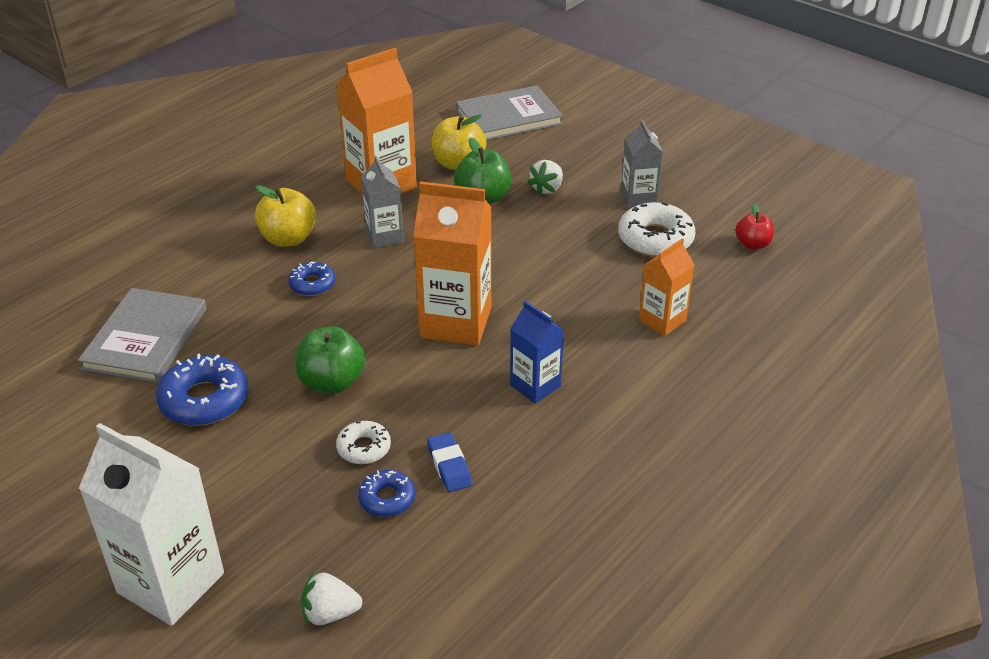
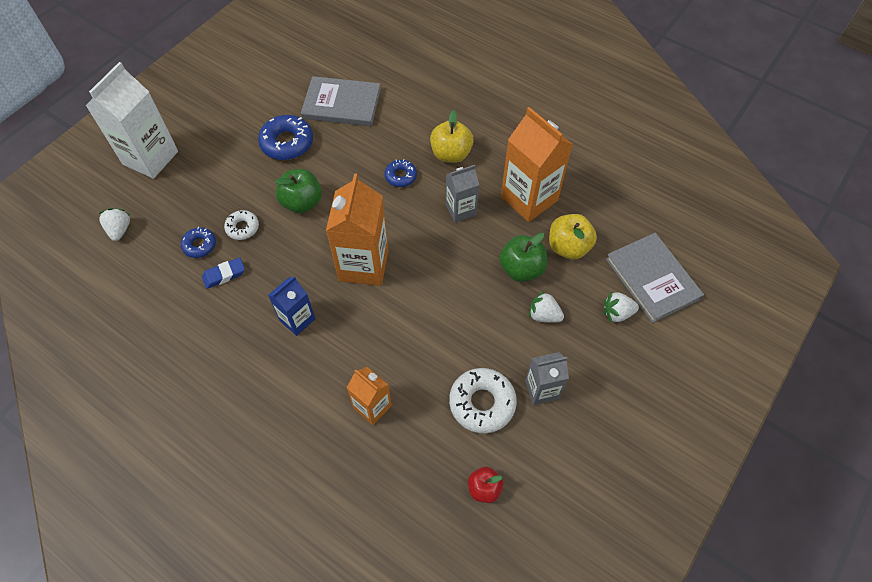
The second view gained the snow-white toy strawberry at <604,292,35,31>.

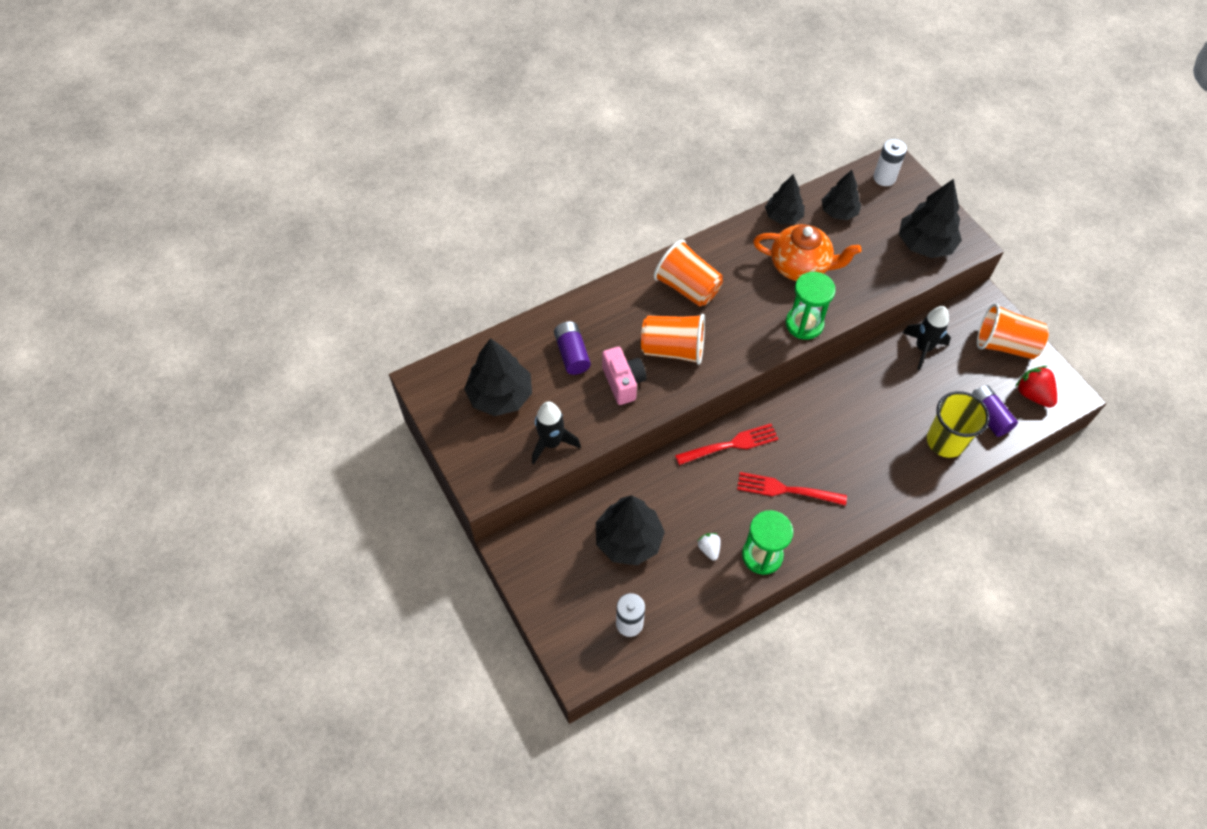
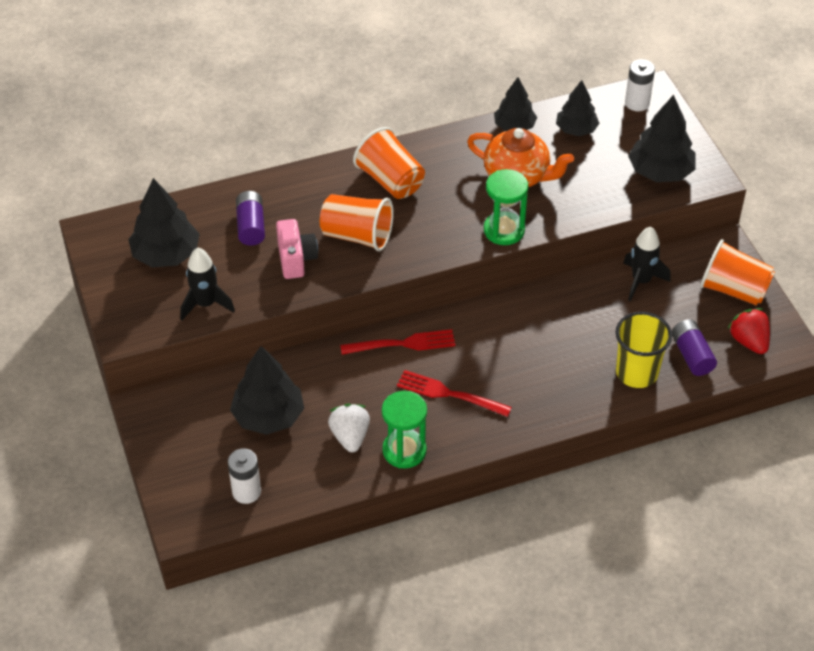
The size of the snow-white toy strawberry at <698,533,23,27> changed by a factor of 1.67.

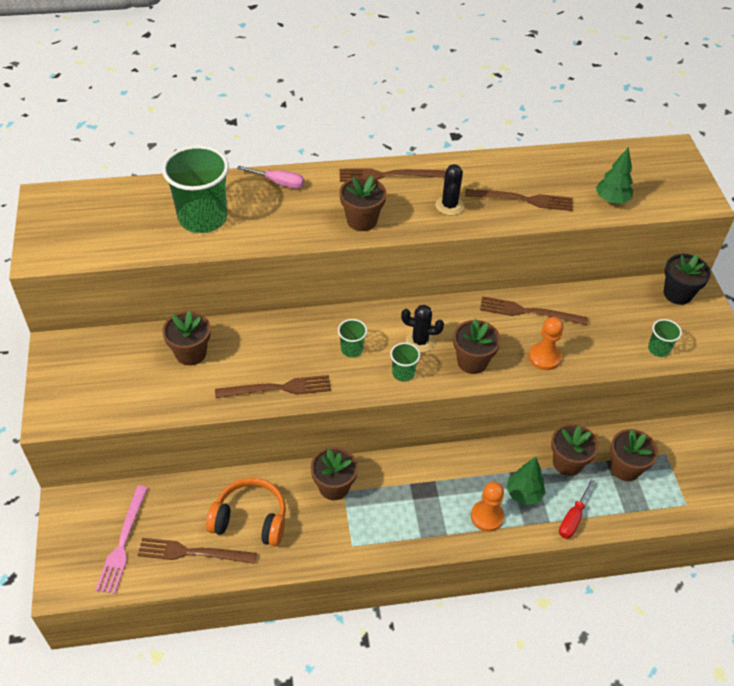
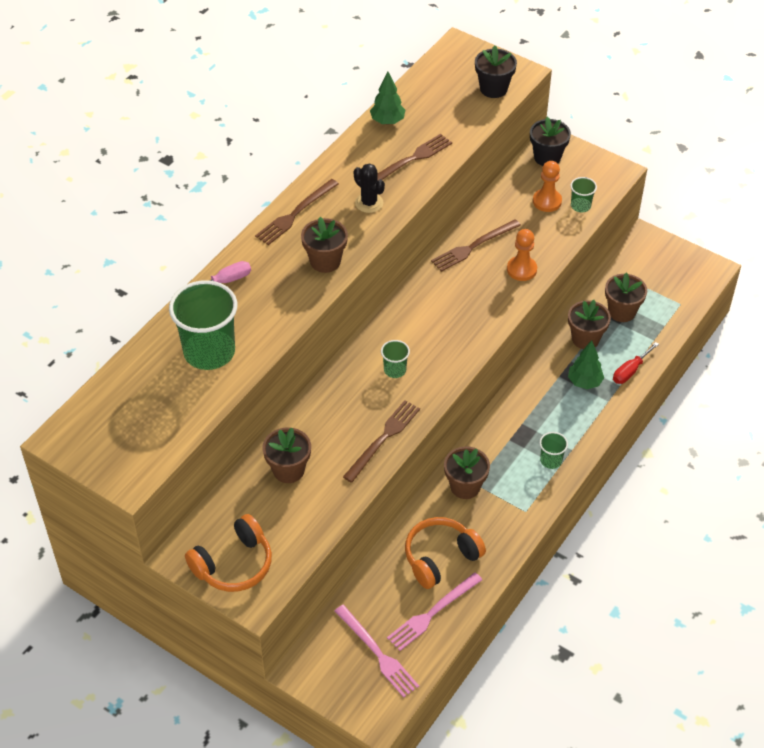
The second view gained the orange-coloured over-ear headphones at <185,514,87,78>.
The emerald toy tree ended up elsewhere, having gone from <596,147,37,57> to <370,71,35,54>.
What was the russet fork at <137,538,120,26> turned into the rosy fork at <387,572,95,79>.
The second view gained the black plant pot at <475,45,42,53>.
The orange-coloured game pawn ended up elsewhere, having gone from <471,482,33,50> to <533,161,29,51>.
The emerald beaker ended up elsewhere, having gone from <390,342,30,40> to <540,432,28,37>.
The scarlet hand screwdriver at <559,479,36,60> ended up facing another way, 60 degrees clockwise from before.
The second view lost the black cactus at <401,305,43,48>.
The second view lost the russet plant pot at <453,319,48,55>.

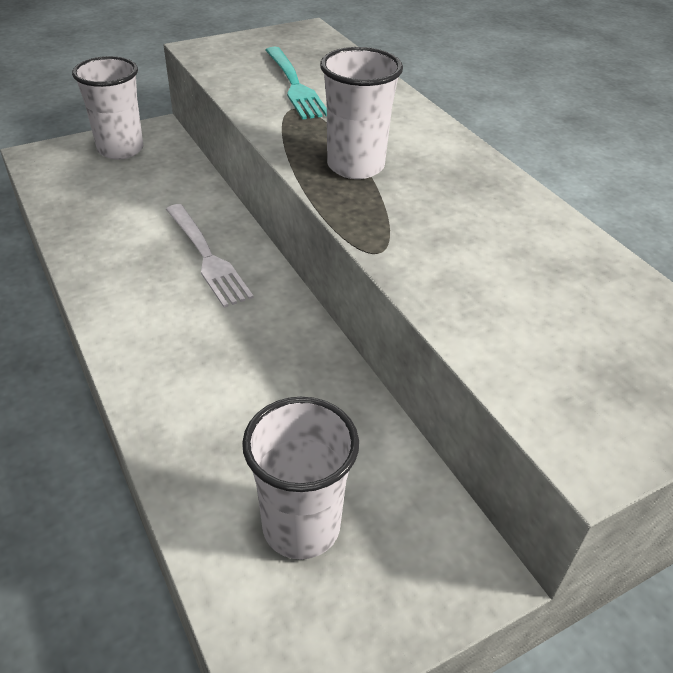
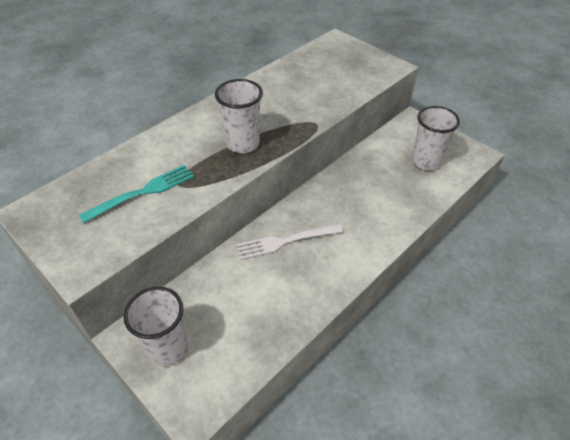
The snow-white fork at <166,204,88,104> ended up facing another way, 150 degrees counterclockwise from before.

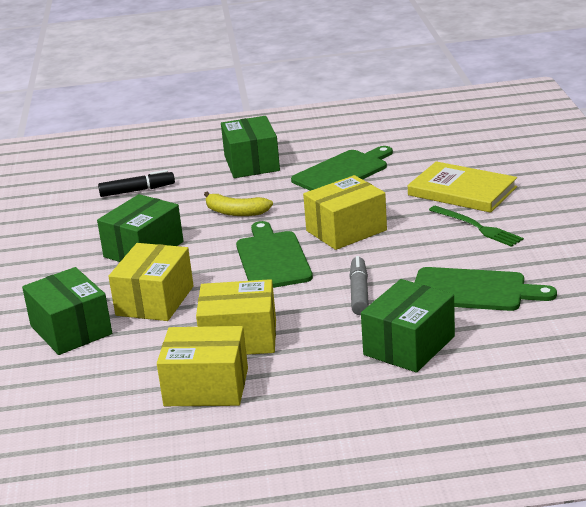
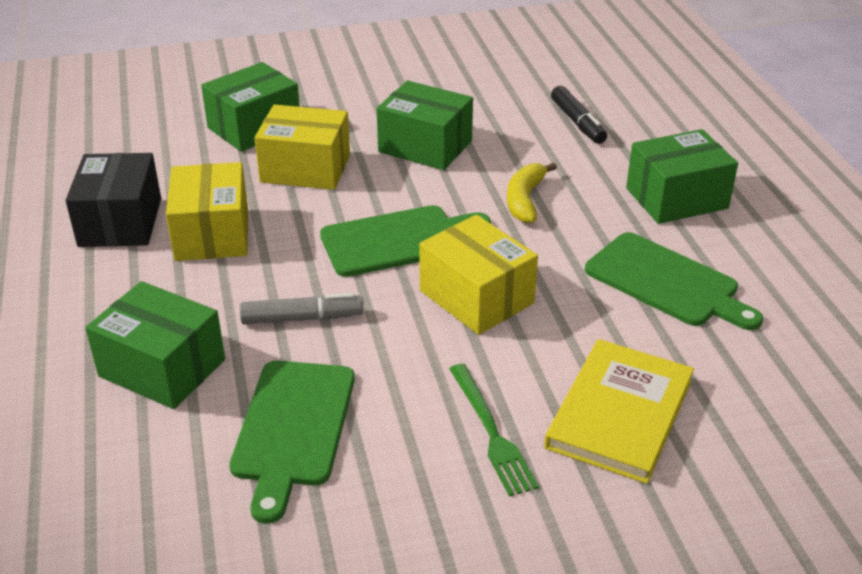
What was the golden parcel at <157,326,91,80> turned into the black parcel at <65,153,96,94>.
The emerald fork at <429,206,95,41> ended up facing another way, 60 degrees counterclockwise from before.

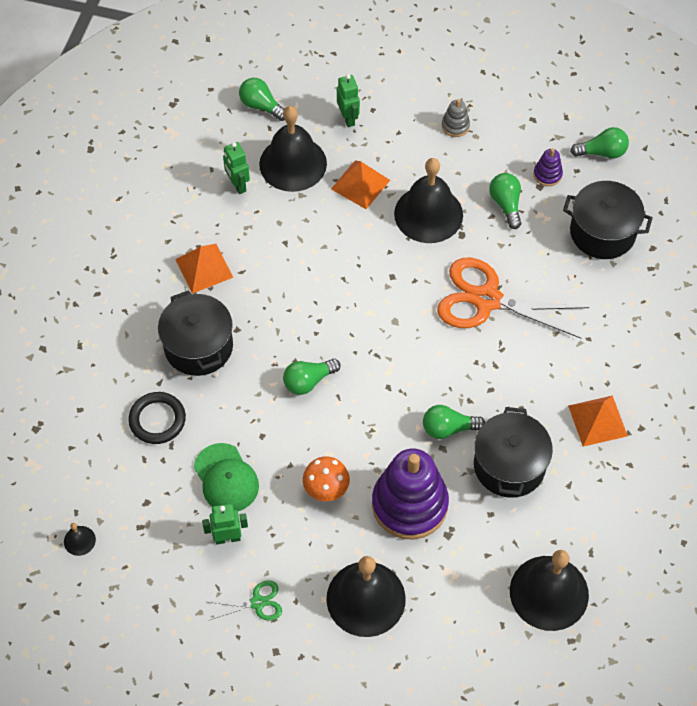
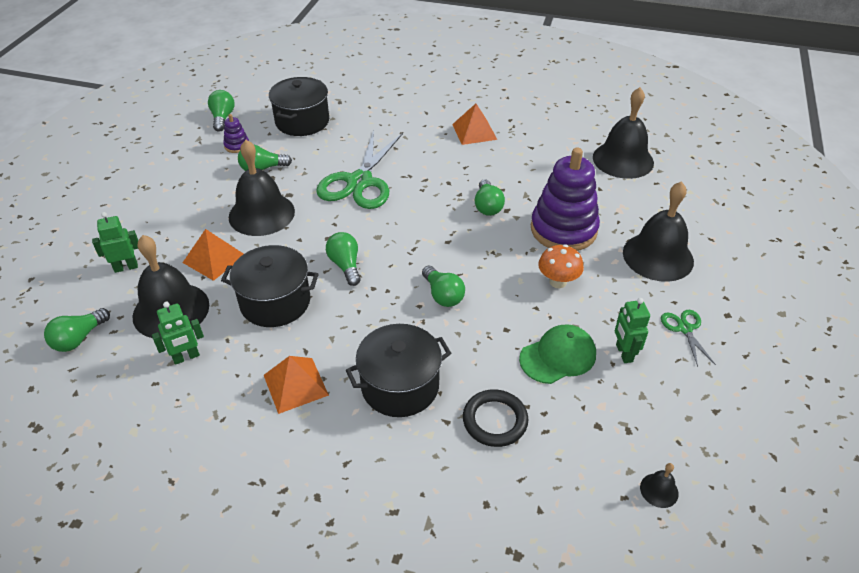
The black pot ended up elsewhere, having gone from <474,407,79,91> to <221,245,97,82>.
What was the orange-coloured pair of scissors at <437,258,152,81> turned into the emerald pair of scissors at <316,130,87,79>.
The second view gained the emerald light bulb at <326,232,35,54>.
The second view lost the grey stacking rings at <442,99,28,38>.

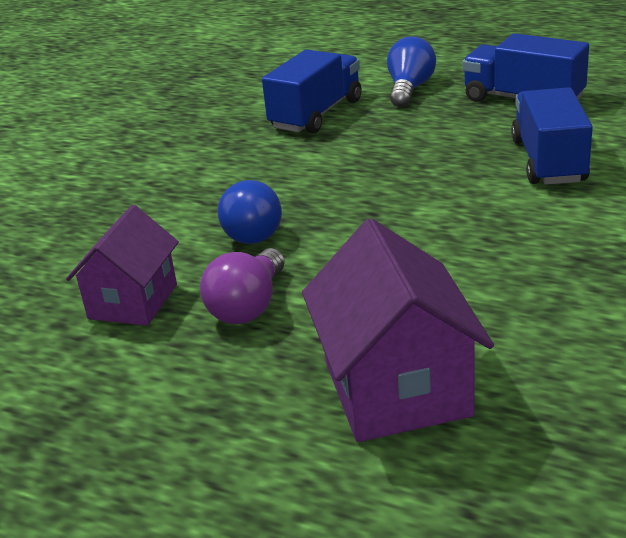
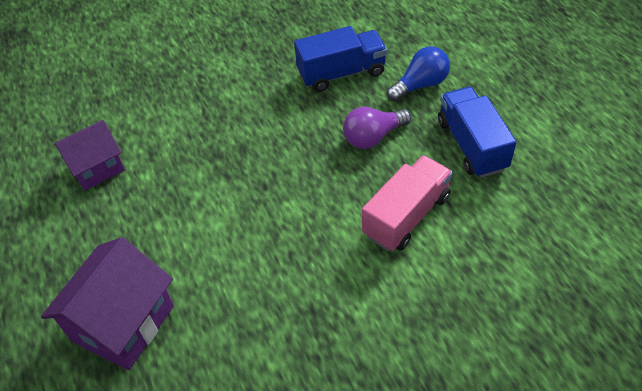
The royal purple light bulb ended up elsewhere, having gone from <200,248,85,76> to <343,107,68,42>.
What was the blue lorry at <511,87,82,98> turned into the rosy lorry at <362,155,91,96>.
The second view lost the blue light bulb at <218,180,64,64>.

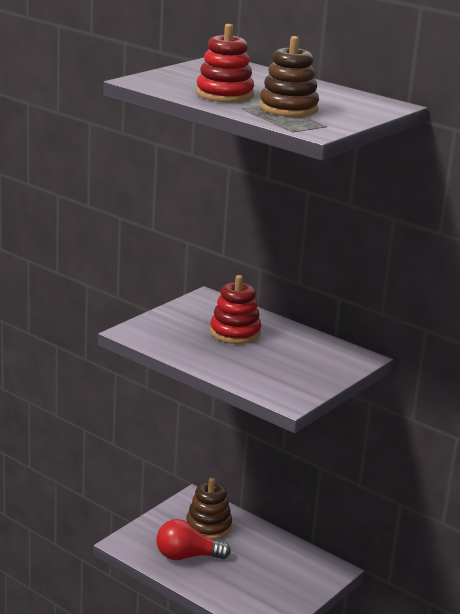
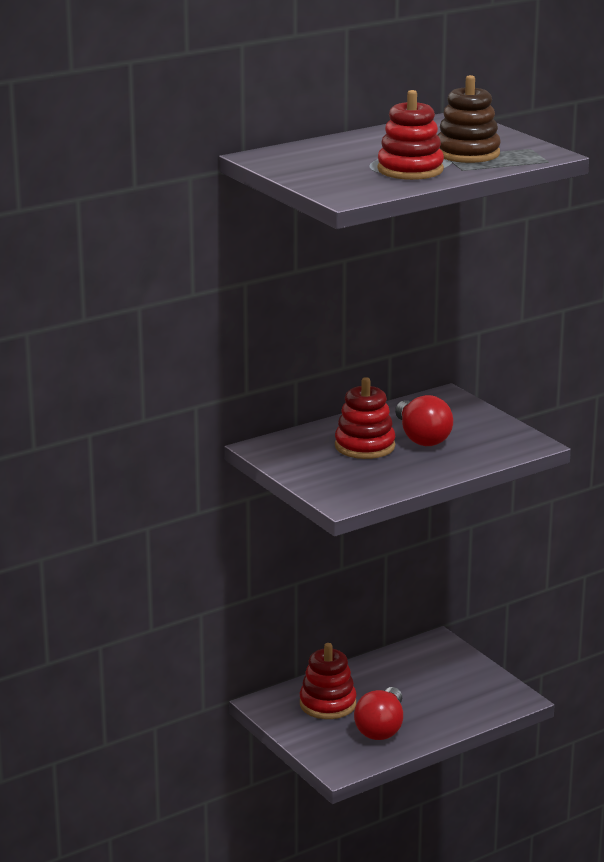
What was the russet stacking rings at <186,478,46,62> turned into the scarlet stacking rings at <300,643,57,76>.
The second view gained the scarlet light bulb at <395,395,58,51>.

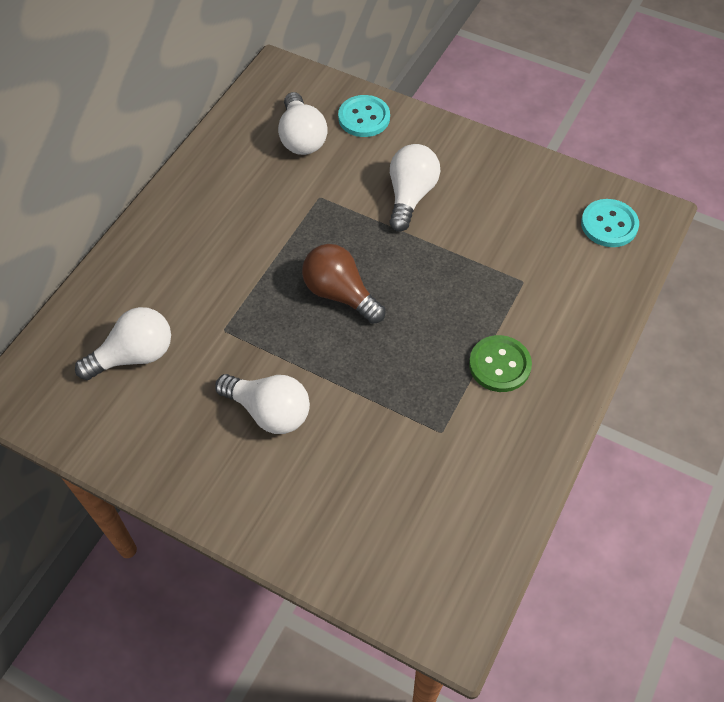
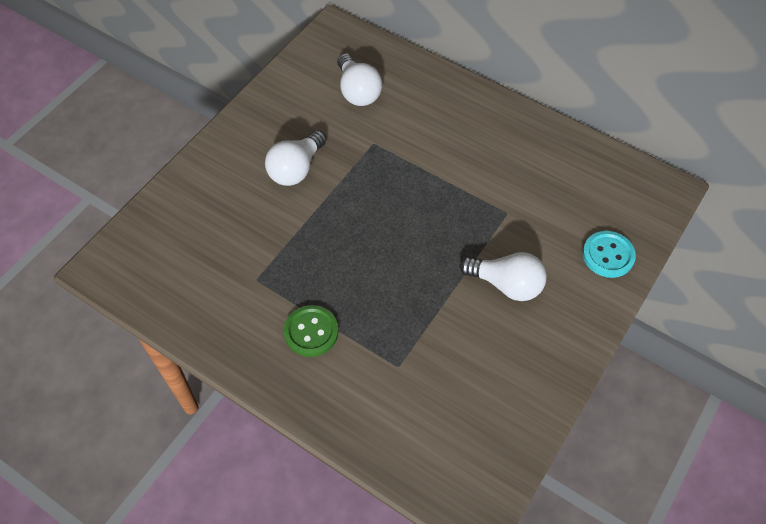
The second view lost the snow-white light bulb at <278,92,50,63>.
The second view lost the russet light bulb at <302,244,84,80>.
The second view lost the teal sewing button at <581,199,58,48>.

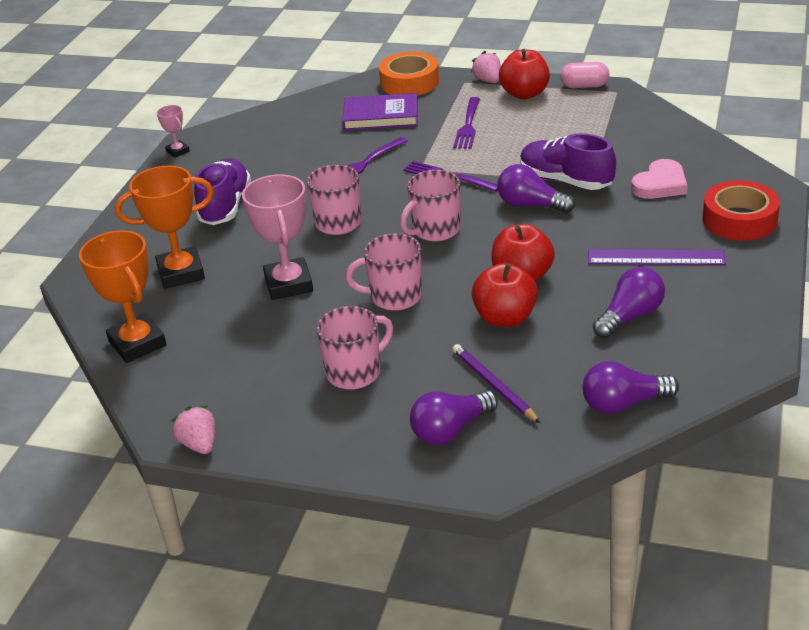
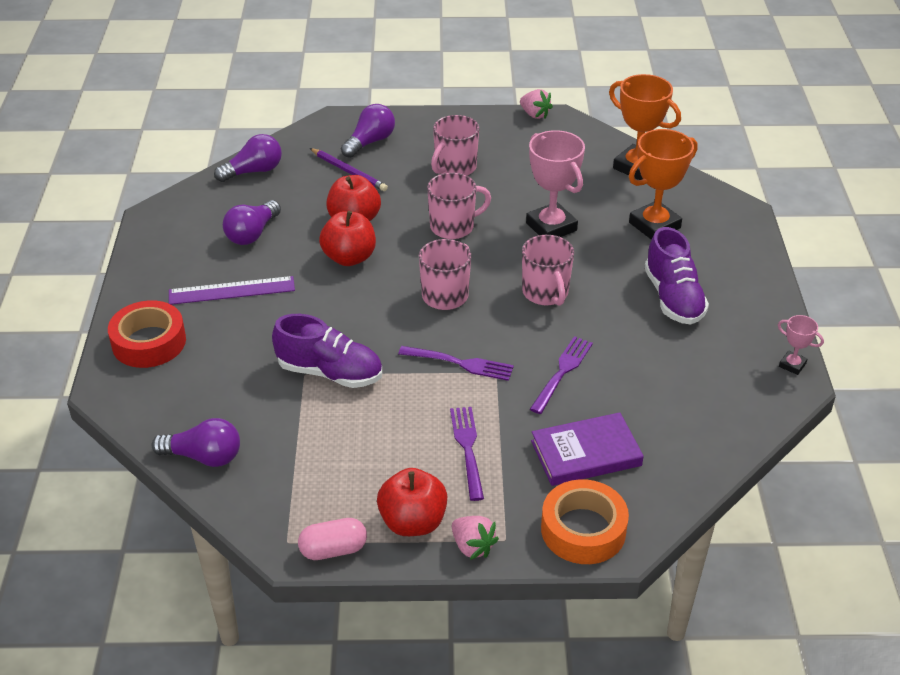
The royal purple light bulb ended up elsewhere, having gone from <497,164,78,49> to <151,418,89,49>.
The second view lost the rosy heart shape at <631,159,57,40>.

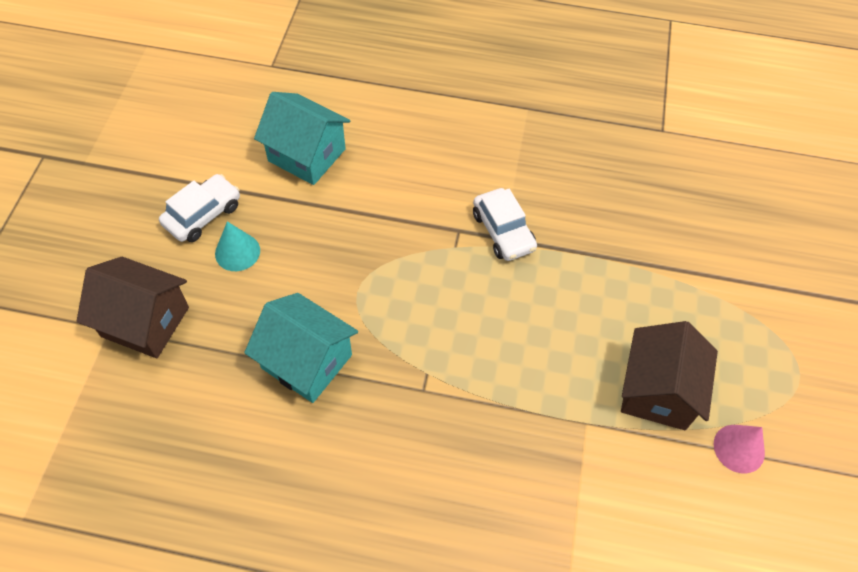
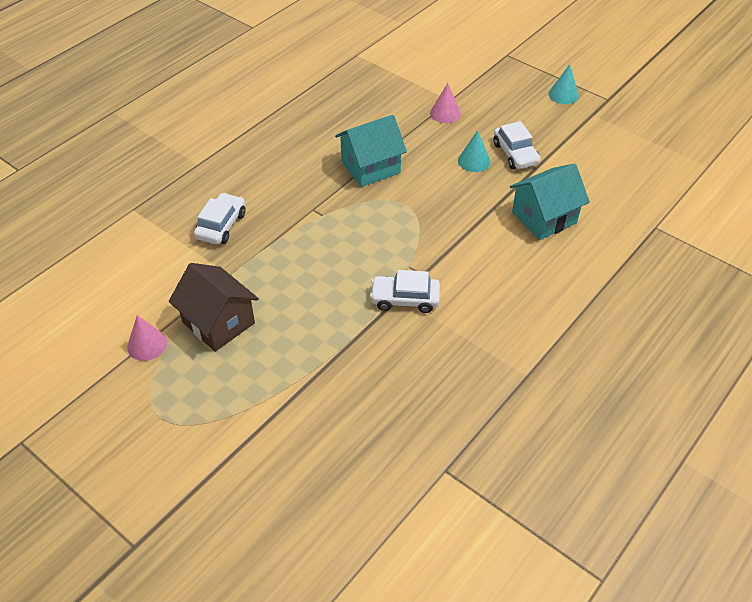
The second view gained the snow-white toy car at <194,193,52,52>.
Where the russet cottage stood at <77,257,112,101>, the rosy cone shape came to stand at <430,83,31,40>.
The second view gained the teal cone shape at <548,64,31,40>.

